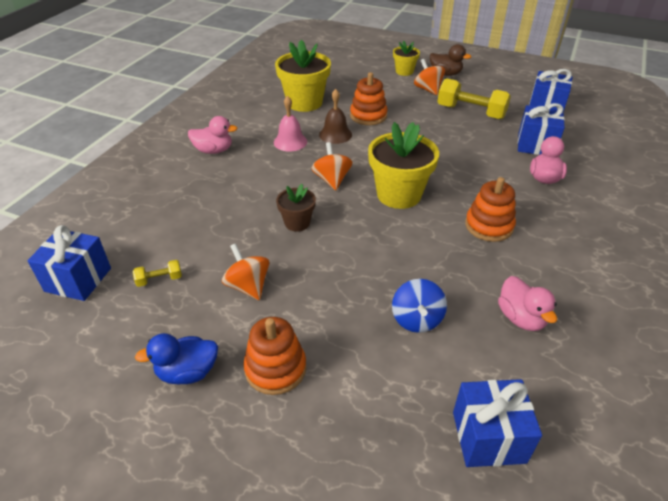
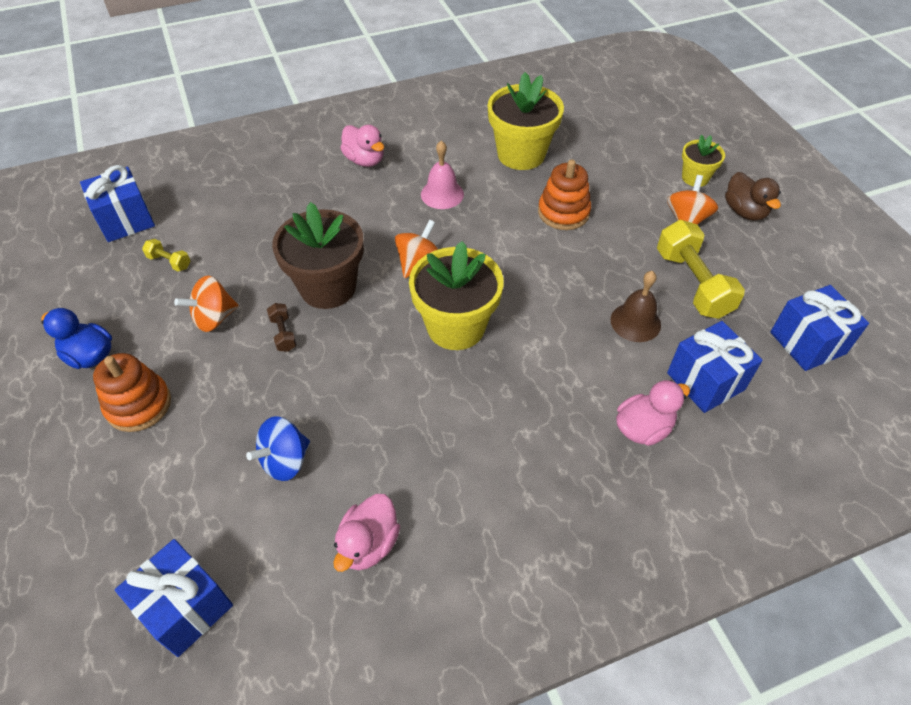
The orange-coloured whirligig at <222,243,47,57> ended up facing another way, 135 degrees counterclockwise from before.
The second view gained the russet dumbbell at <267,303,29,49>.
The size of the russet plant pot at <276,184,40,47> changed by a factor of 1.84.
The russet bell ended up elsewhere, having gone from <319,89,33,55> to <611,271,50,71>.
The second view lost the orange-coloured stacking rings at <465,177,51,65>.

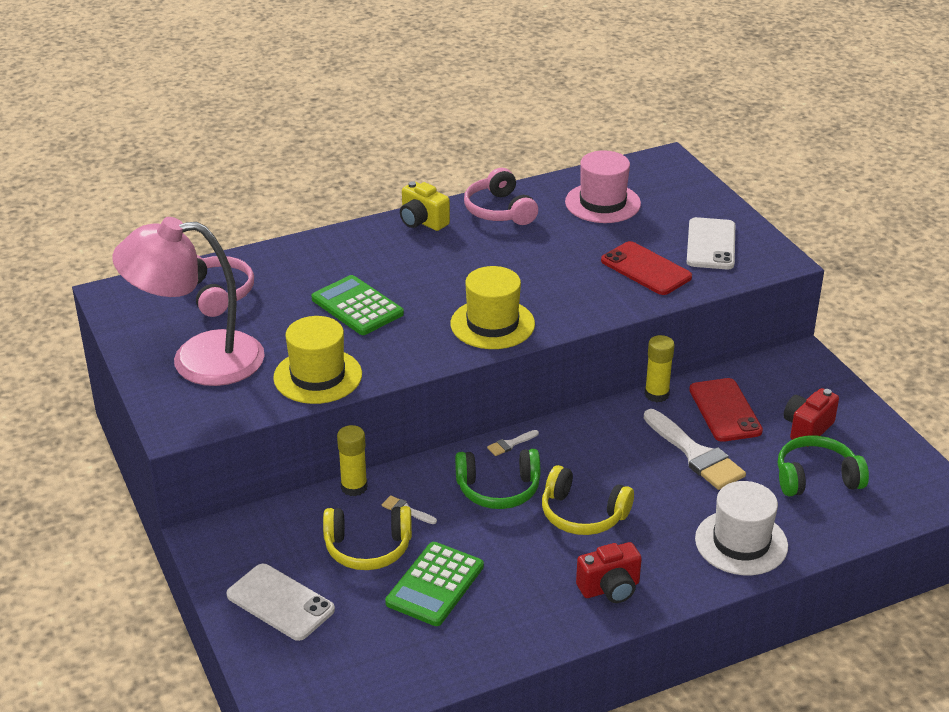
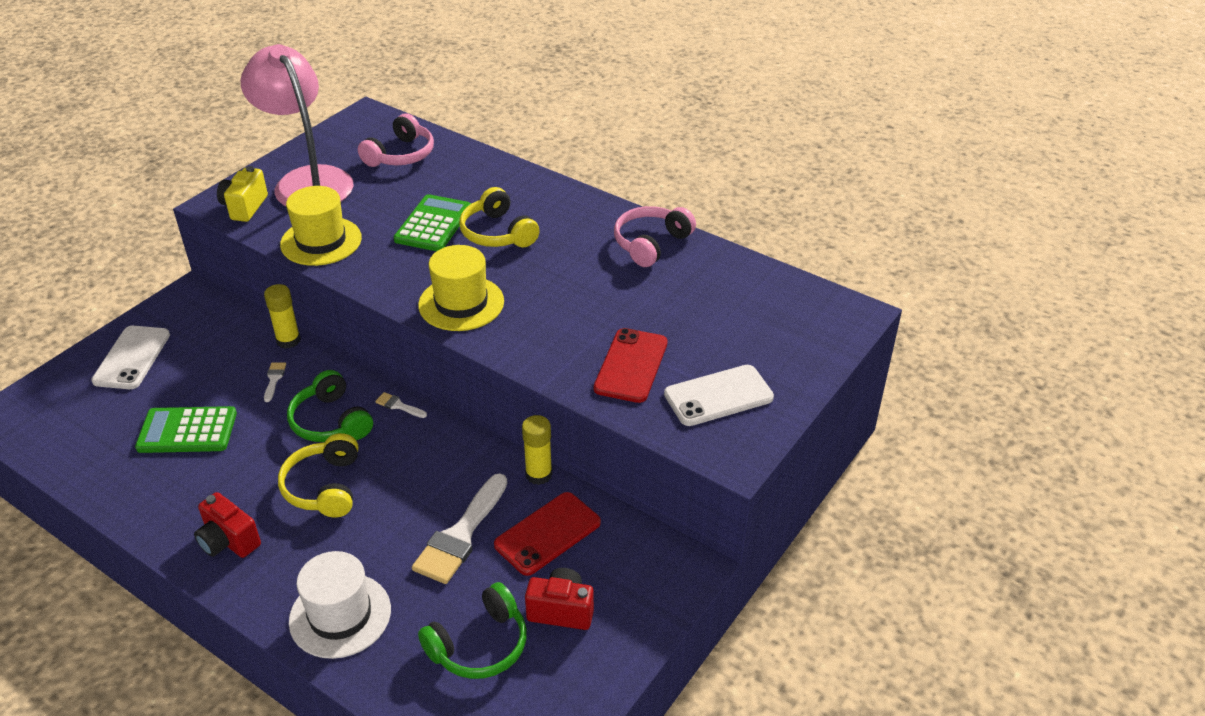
The golden compact camera ended up elsewhere, having gone from <400,181,50,50> to <217,166,51,56>.
The emerald over-ear headphones at <778,436,91,60> ended up facing another way, 90 degrees clockwise from before.
The golden over-ear headphones ended up elsewhere, having gone from <323,506,89,64> to <459,187,81,60>.
The second view lost the rosy top hat at <565,150,76,73>.

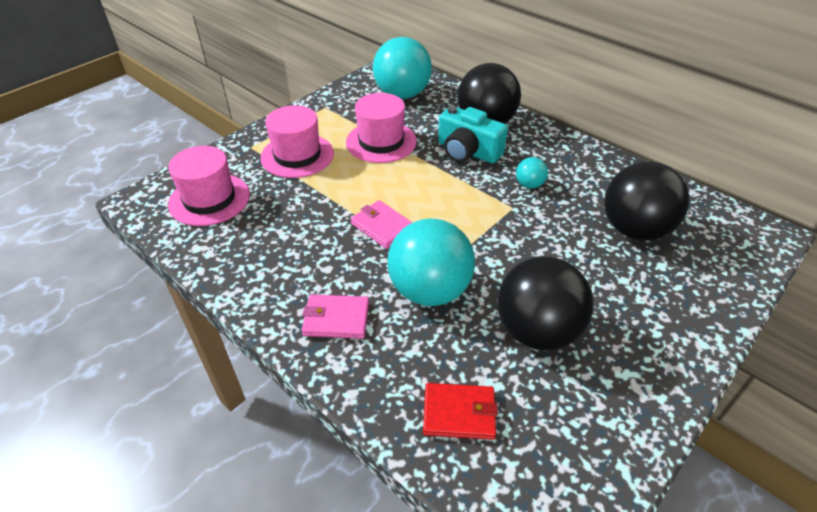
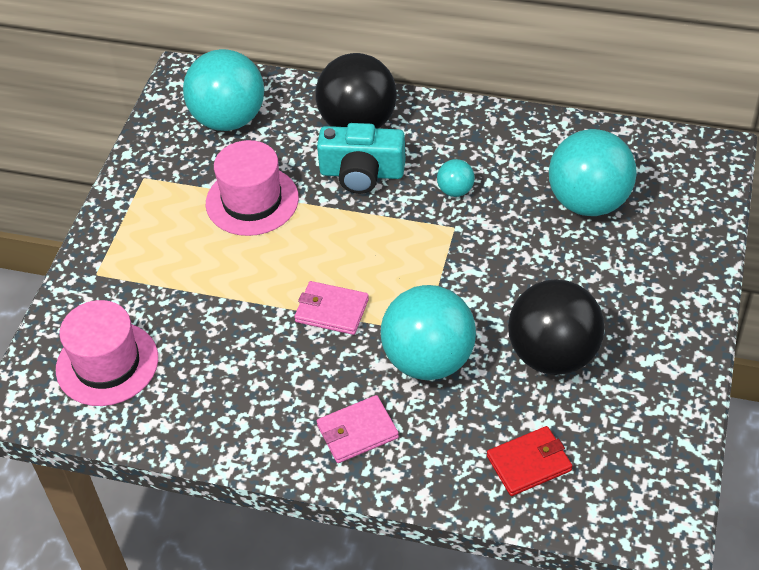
What was the black play ball at <604,162,85,79> turned into the teal play ball at <549,129,88,87>.
The second view lost the rosy top hat at <260,105,74,73>.

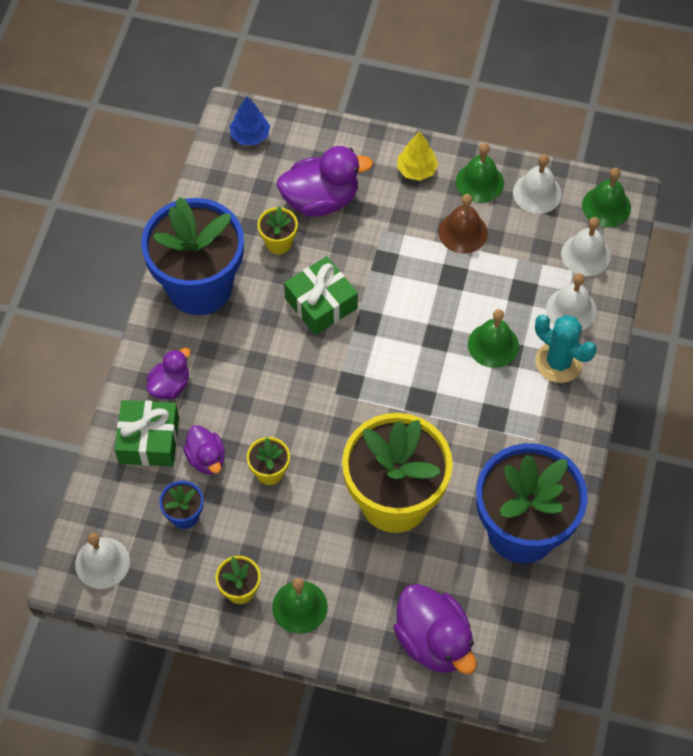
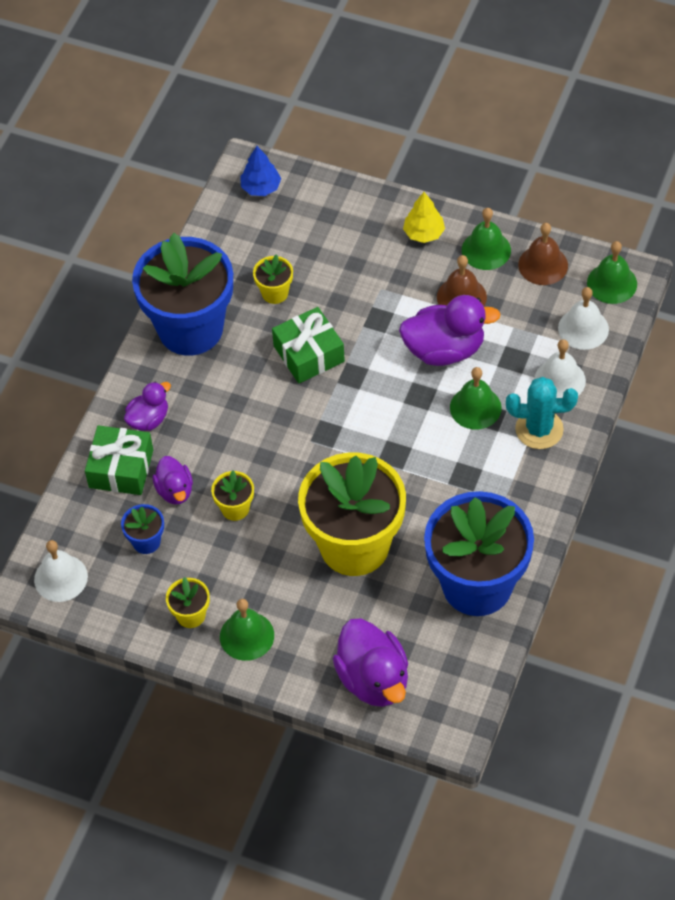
The royal purple duck ended up elsewhere, having gone from <277,146,96,71> to <399,295,102,71>.
The teal cactus at <535,315,62,68> ended up facing another way, 45 degrees counterclockwise from before.
What was the snow-white bell at <513,154,49,60> turned into the russet bell at <518,223,50,62>.

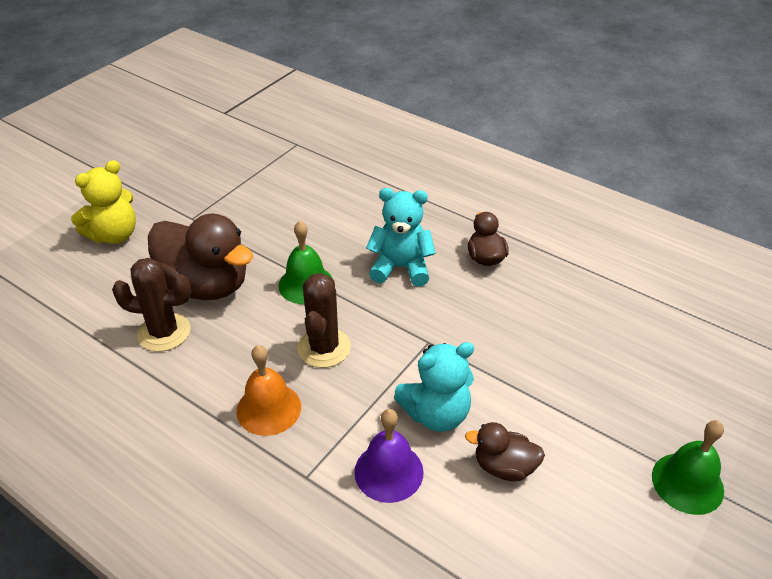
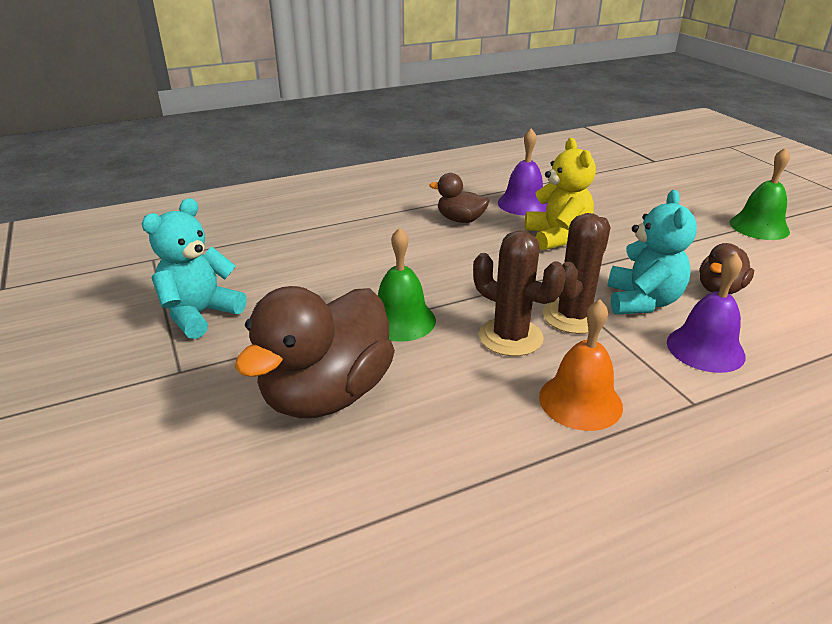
The teal teddy bear ended up elsewhere, having gone from <366,188,70,98> to <142,198,105,141>.
The russet duck at <148,214,105,86> ended up facing another way, 150 degrees clockwise from before.
The second view gained the royal purple bell at <498,128,50,87>.
The golden teddy bear ended up elsewhere, having gone from <71,160,65,84> to <525,138,71,113>.
The russet cactus ended up elsewhere, having gone from <112,258,79,94> to <543,213,68,121>.

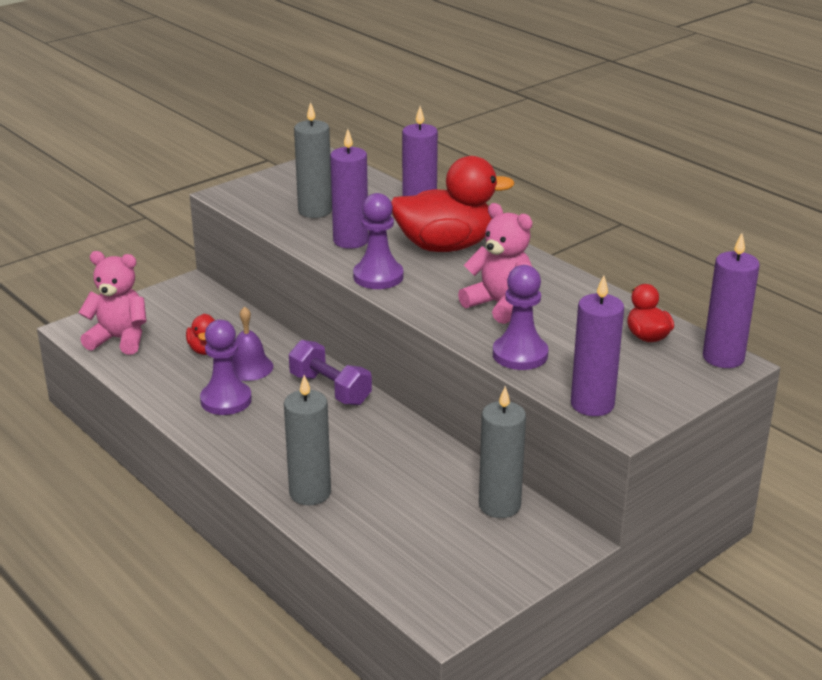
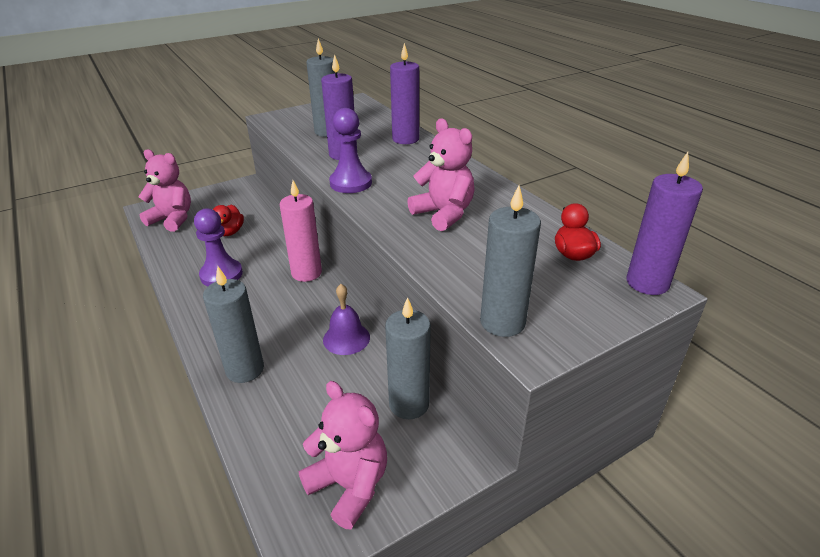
Where the royal purple dumbbell stood at <289,340,83,65>, the rosy wax candle came to stand at <280,180,42,102>.
The second view gained the rosy teddy bear at <299,381,88,148>.
The royal purple bell ended up elsewhere, having gone from <232,306,41,75> to <323,284,47,71>.
What was the royal purple wax candle at <571,275,53,141> turned into the grey wax candle at <480,185,61,152>.
The second view lost the scarlet duck at <391,156,124,96>.
The second view lost the royal purple game pawn at <493,265,56,105>.

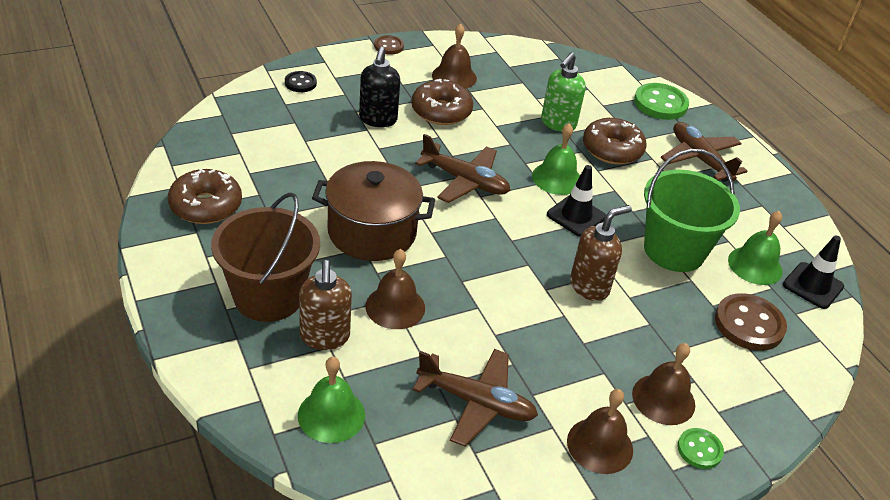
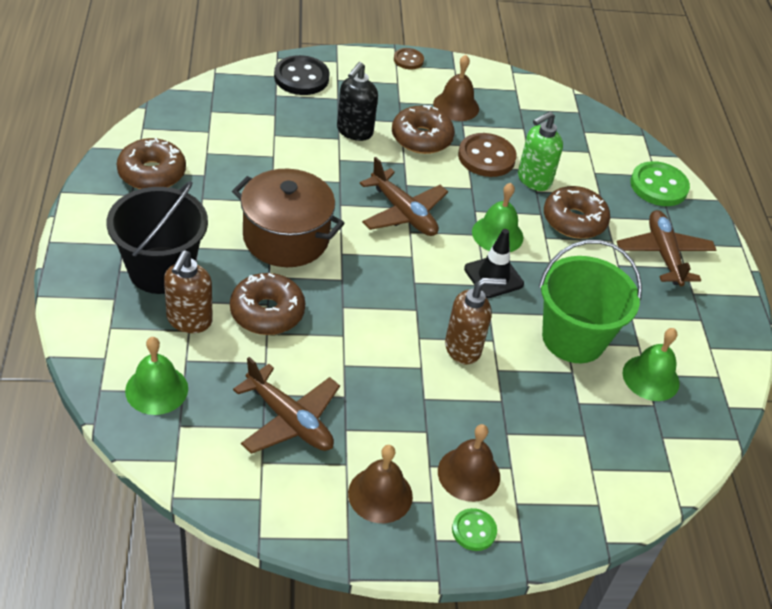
What was the russet pail at <211,192,109,130> turned into the black pail at <107,181,101,113>.
Where the russet bell stood at <365,249,60,80>, the russet donut came to stand at <230,273,75,62>.
The size of the black sewing button at <285,71,32,21> changed by a factor of 1.75.
The russet sewing button ended up elsewhere, having gone from <715,293,72,58> to <458,133,59,44>.
The second view lost the black traffic cone at <783,236,61,73>.

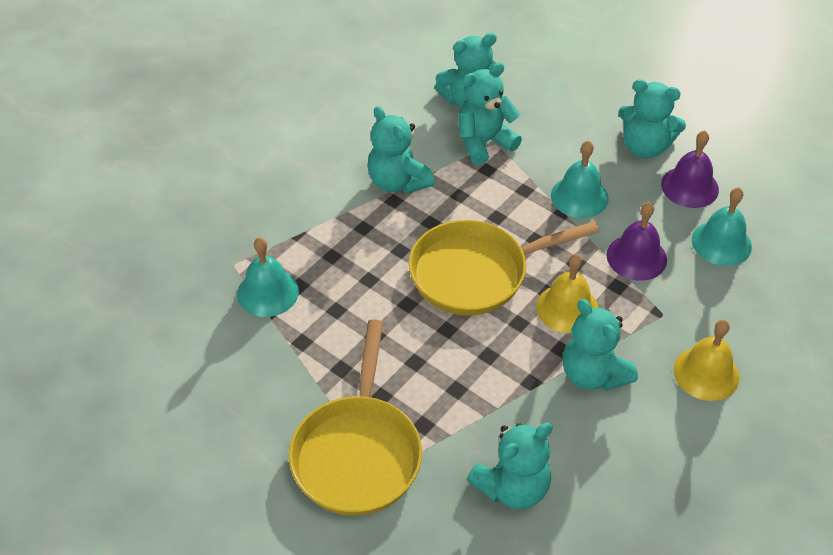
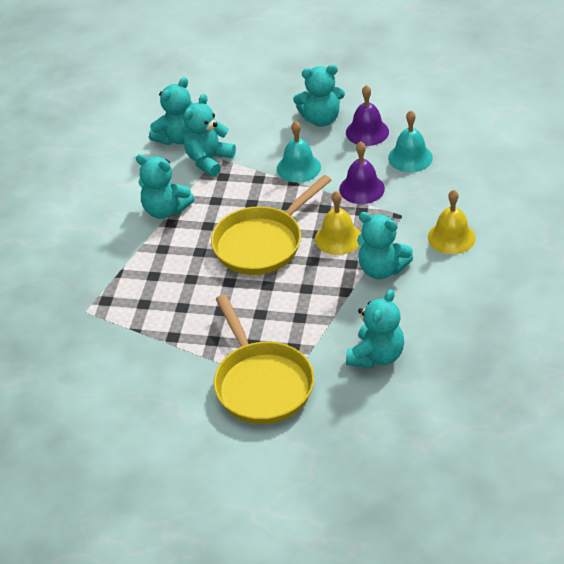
The second view lost the teal bell at <237,237,62,80>.

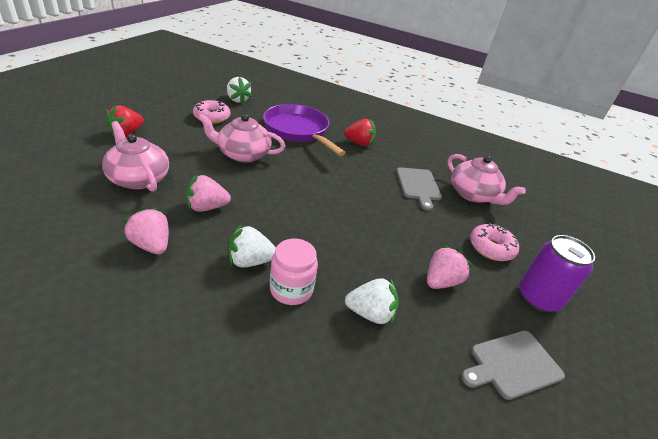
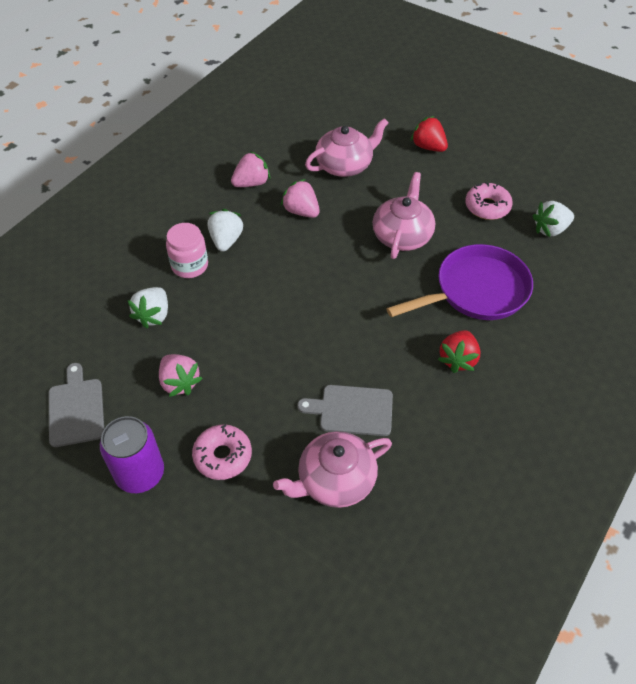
The rosy toy strawberry at <186,174,45,38> ended up facing another way, 45 degrees counterclockwise from before.

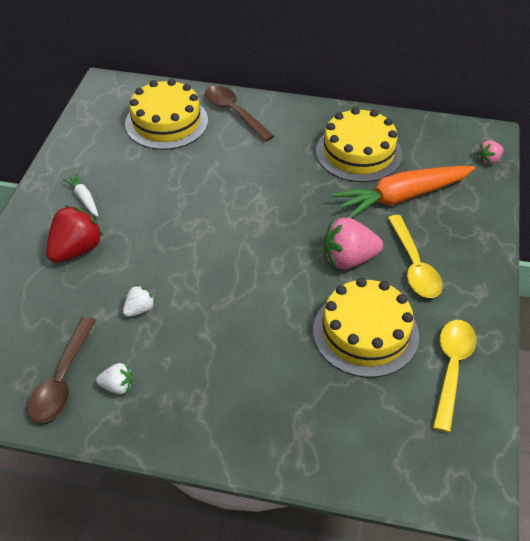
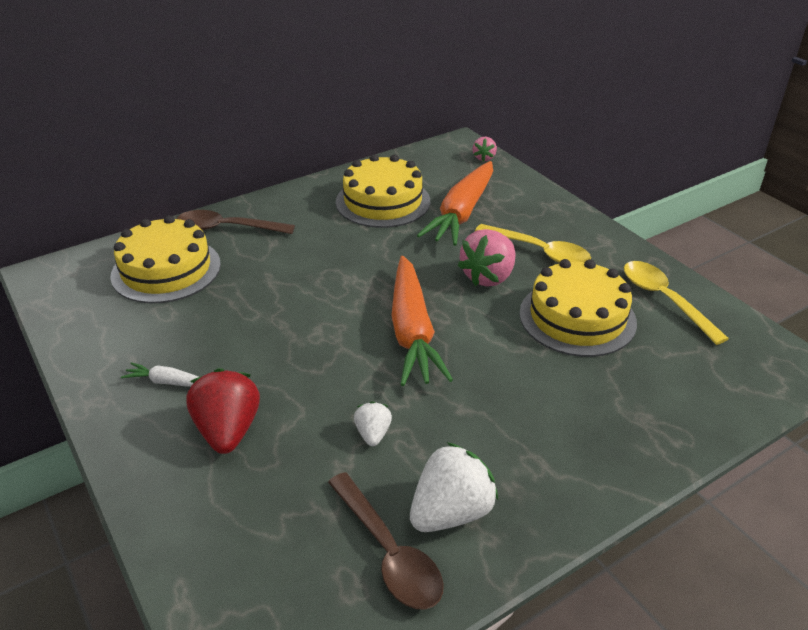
The second view gained the orange-coloured root vegetable at <391,256,62,130>.
The size of the snow-white toy strawberry at <96,363,36,31> changed by a factor of 1.88.

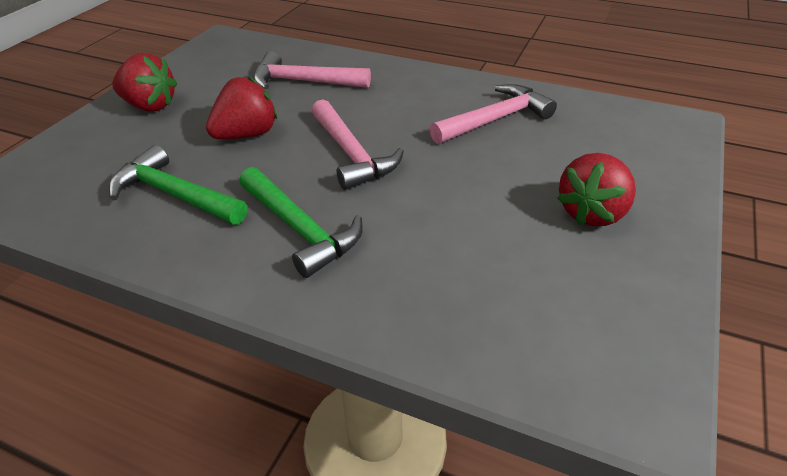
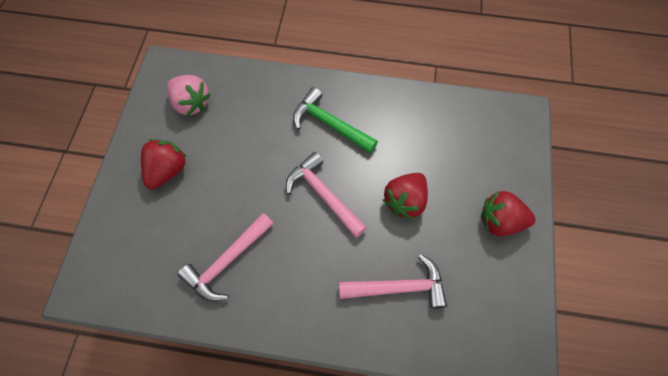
The second view gained the rosy toy strawberry at <167,75,44,41>.
The second view lost the emerald carpenter's hammer at <109,145,138,80>.

